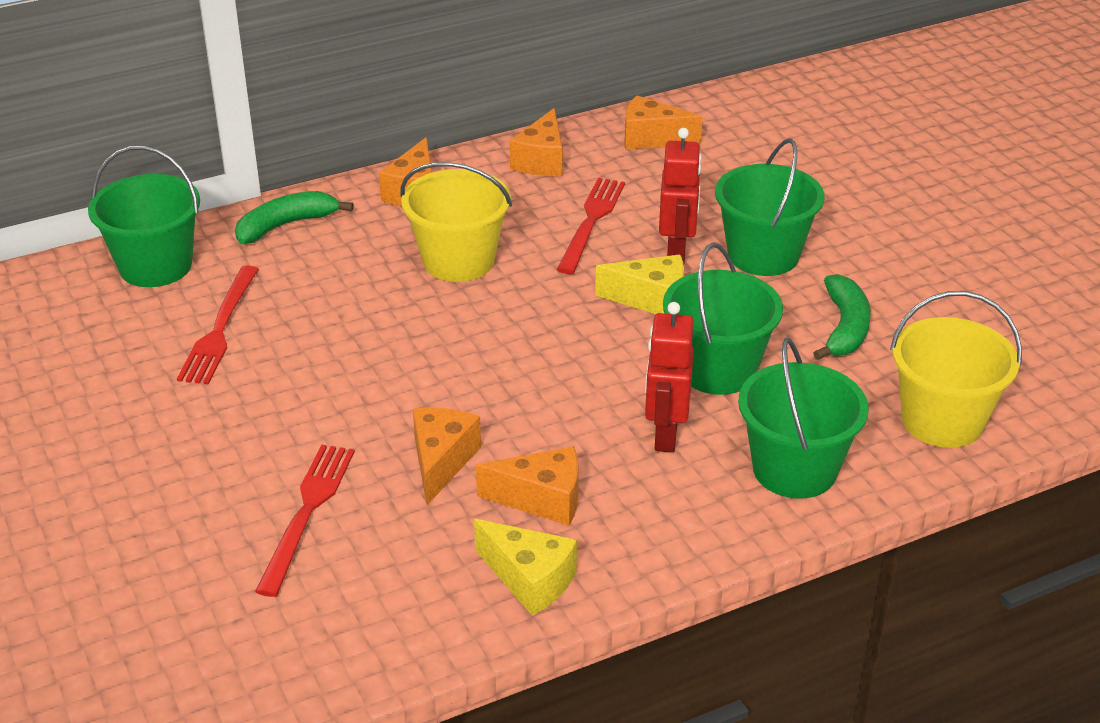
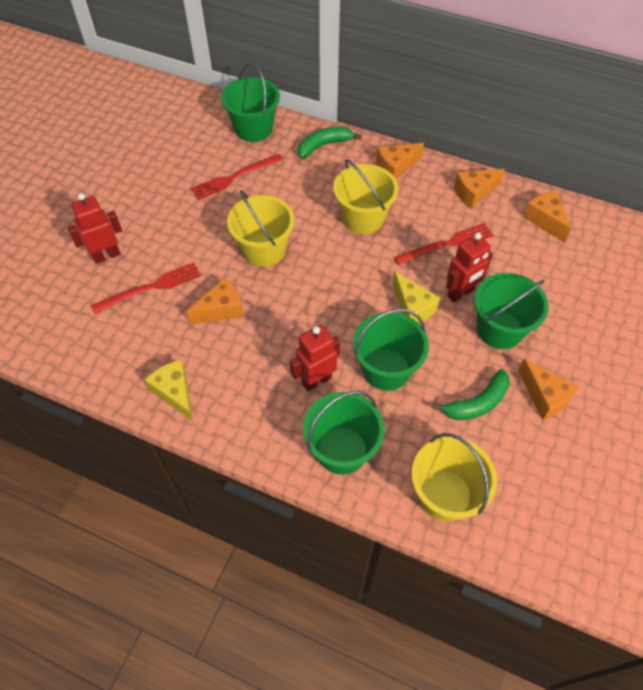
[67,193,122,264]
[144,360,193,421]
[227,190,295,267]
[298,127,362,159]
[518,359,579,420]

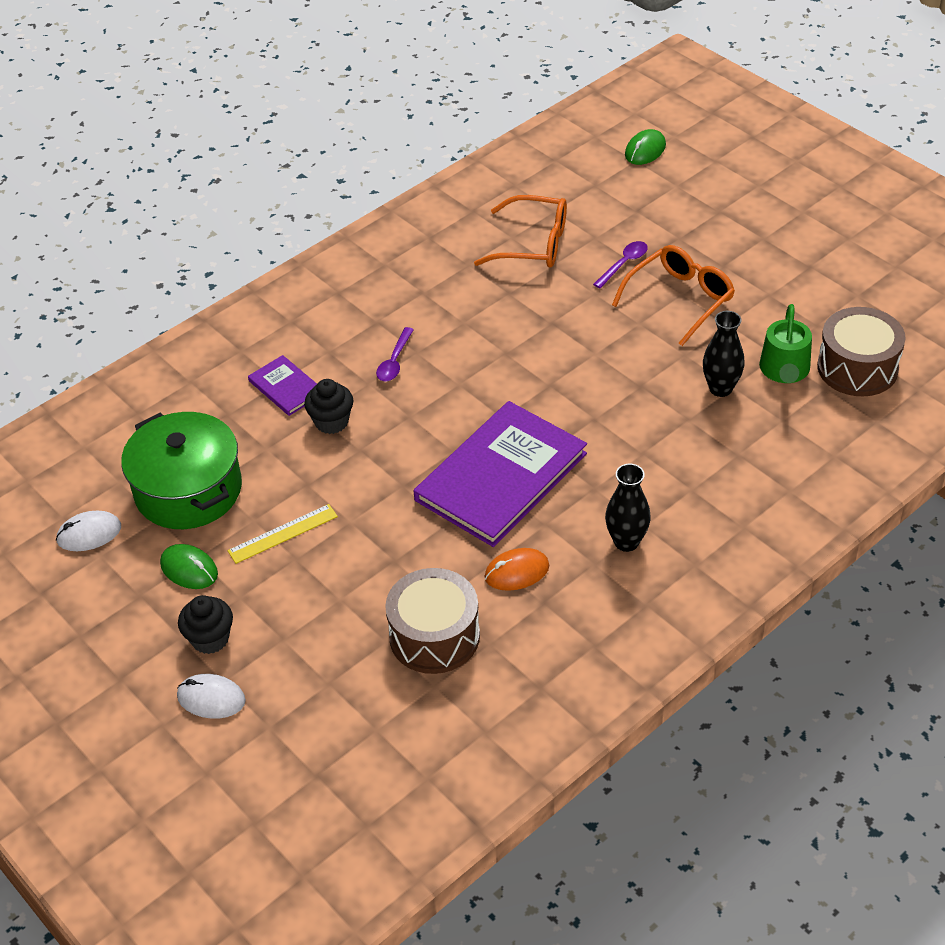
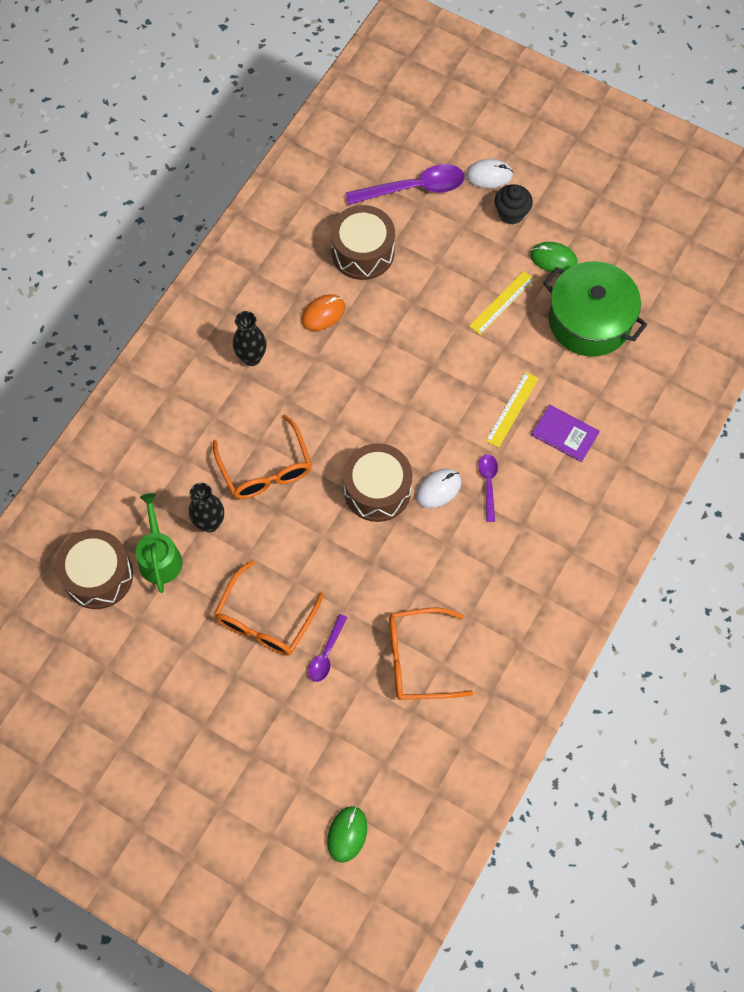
[213,414,312,499]
[343,443,412,522]
[346,164,465,205]
[416,469,462,508]
[486,372,539,448]
[414,401,587,547] (first image)

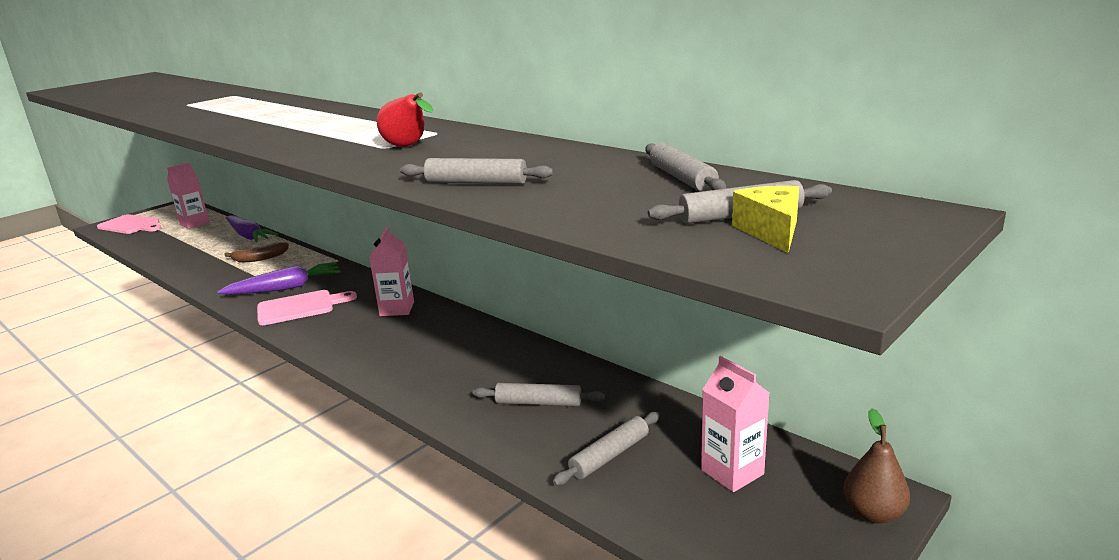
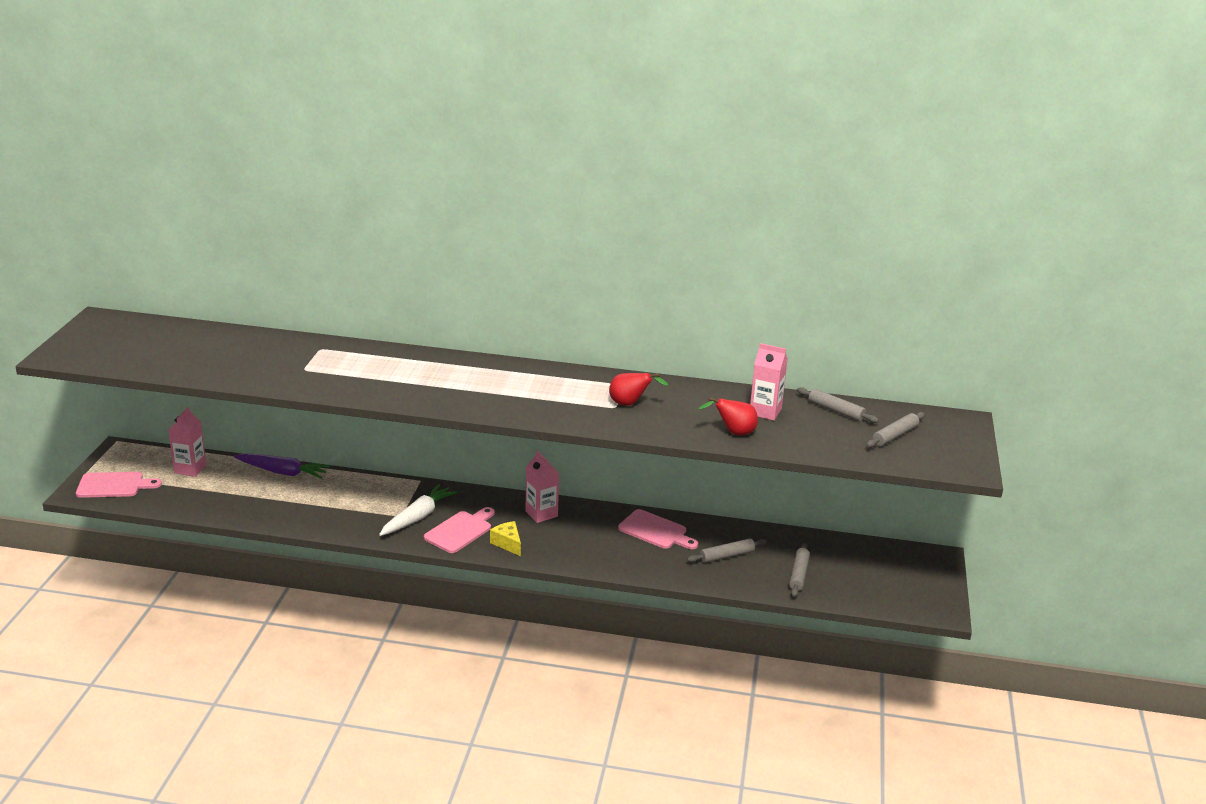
[379,484,457,536]
[490,521,521,556]
[618,509,698,549]
[699,397,758,435]
[750,343,788,421]
[225,242,289,263] (first image)
[843,408,910,523] (first image)

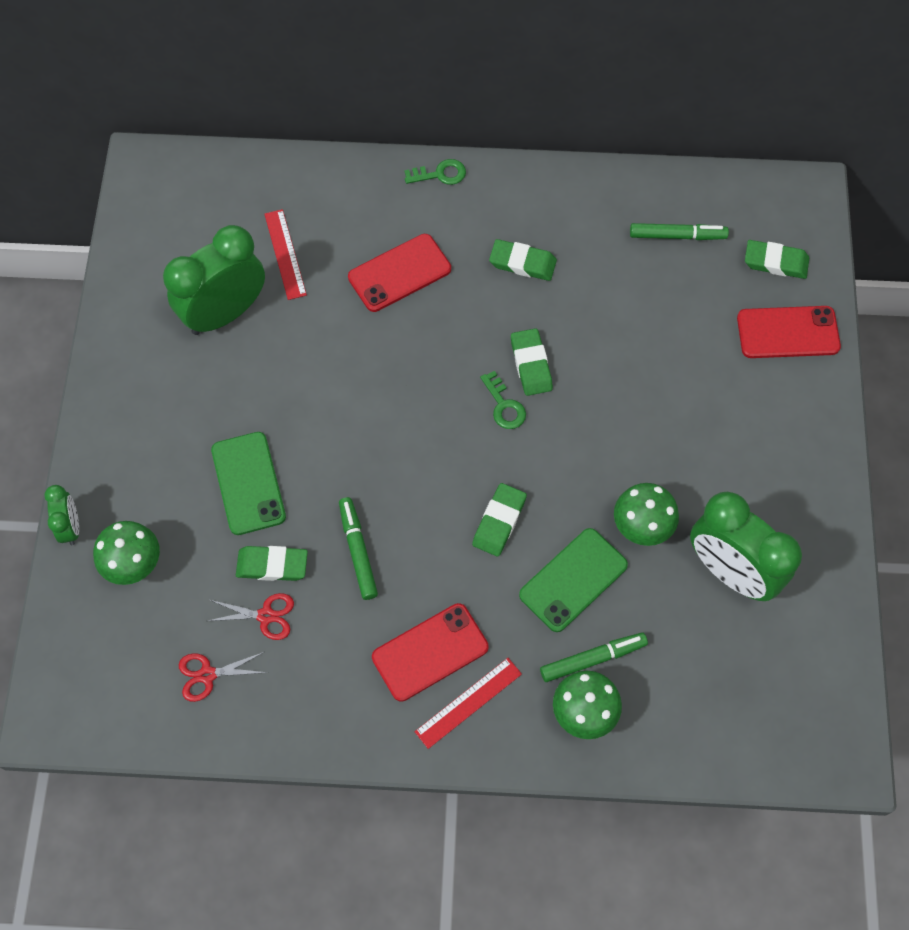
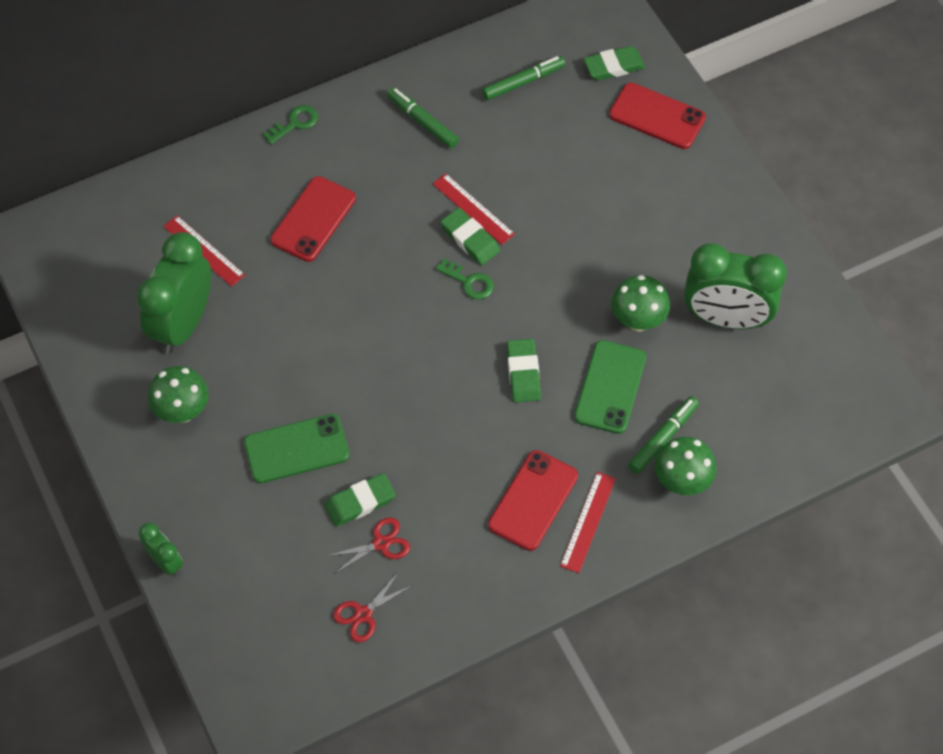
[148,366,209,423]
[244,414,349,483]
[387,87,459,148]
[433,173,515,245]
[609,82,706,149]
[489,239,557,281] (first image)

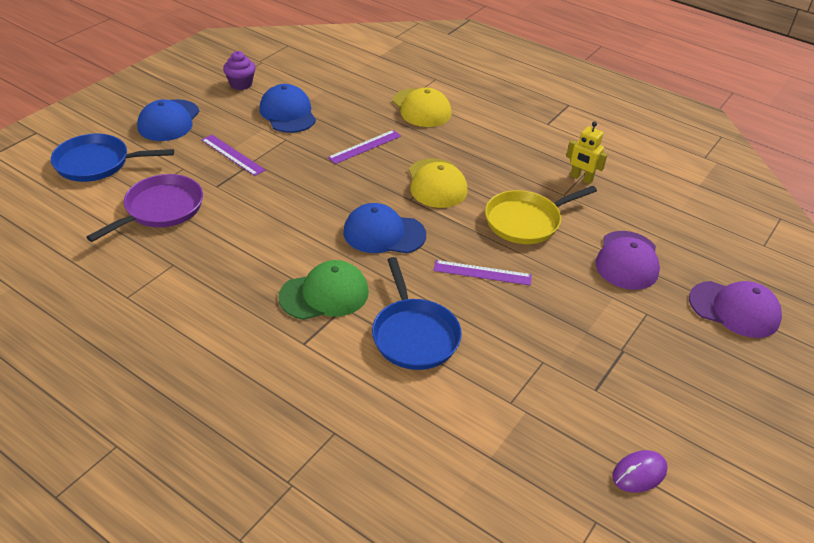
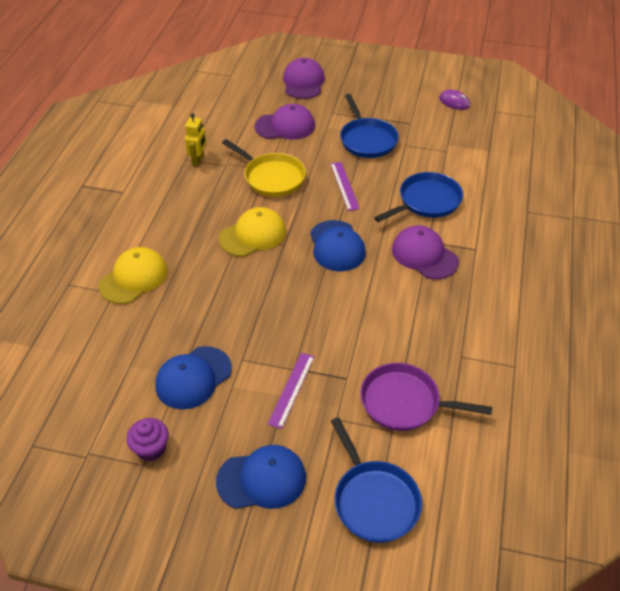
[340,94,399,158]
[392,225,459,280]
[328,130,401,164] (first image)

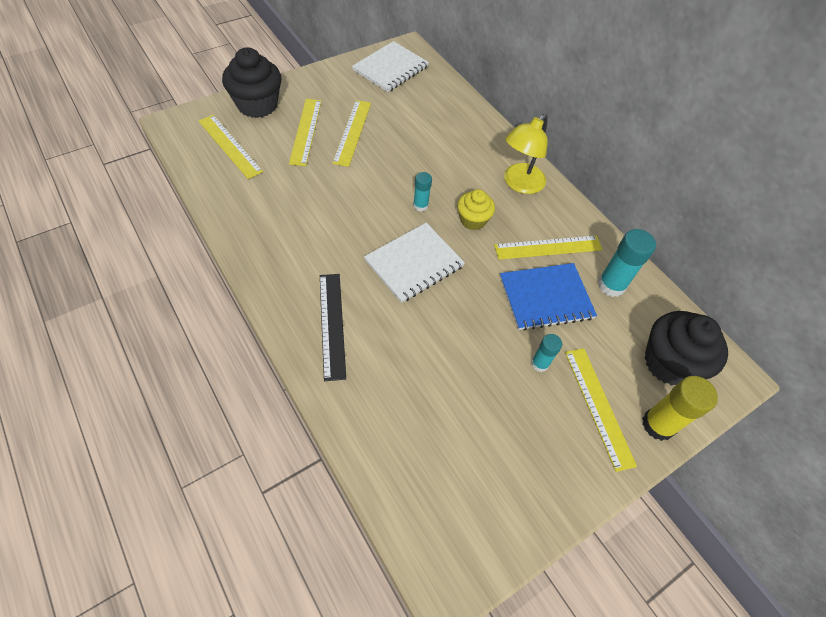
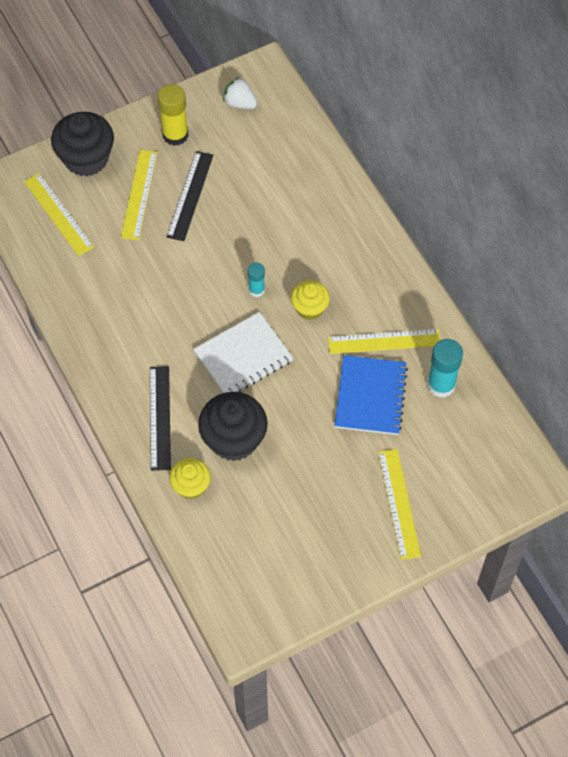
[157,84,188,146]
[167,151,213,241]
[169,458,211,499]
[198,392,268,461]
[223,77,257,109]
[335,355,408,435]
[504,114,548,194] (first image)
[531,334,562,372] (first image)

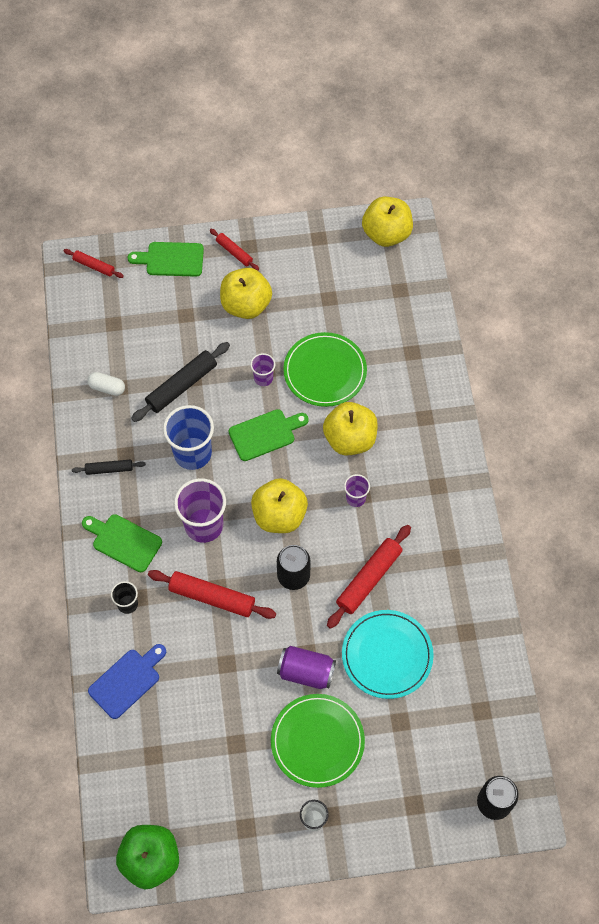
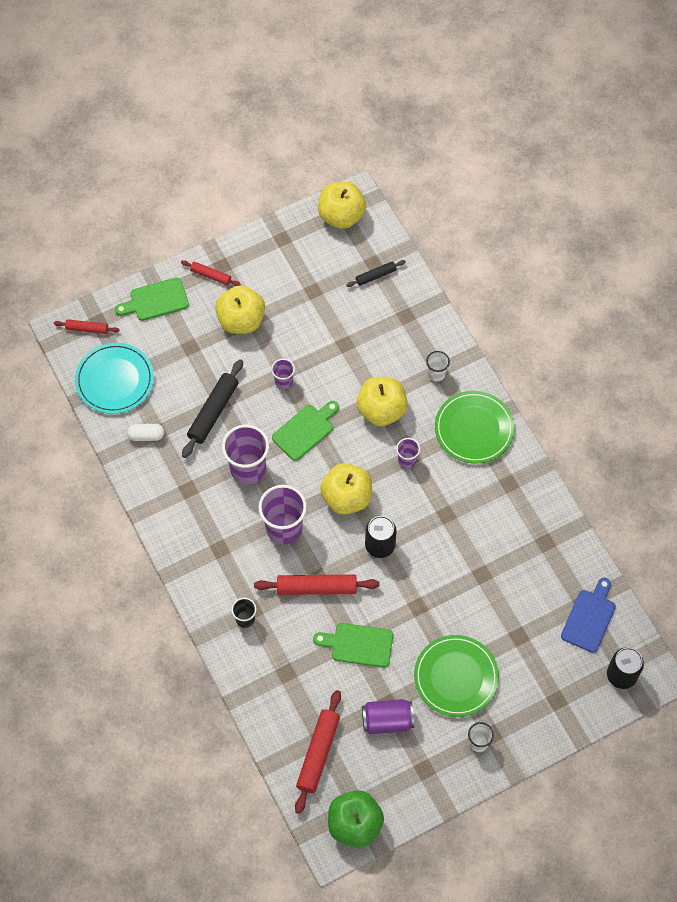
[75,343,154,414]
[222,425,269,484]
[295,690,341,814]
[313,623,393,668]
[346,260,406,287]
[362,699,414,734]
[426,351,450,382]
[435,391,515,464]
[561,578,616,653]

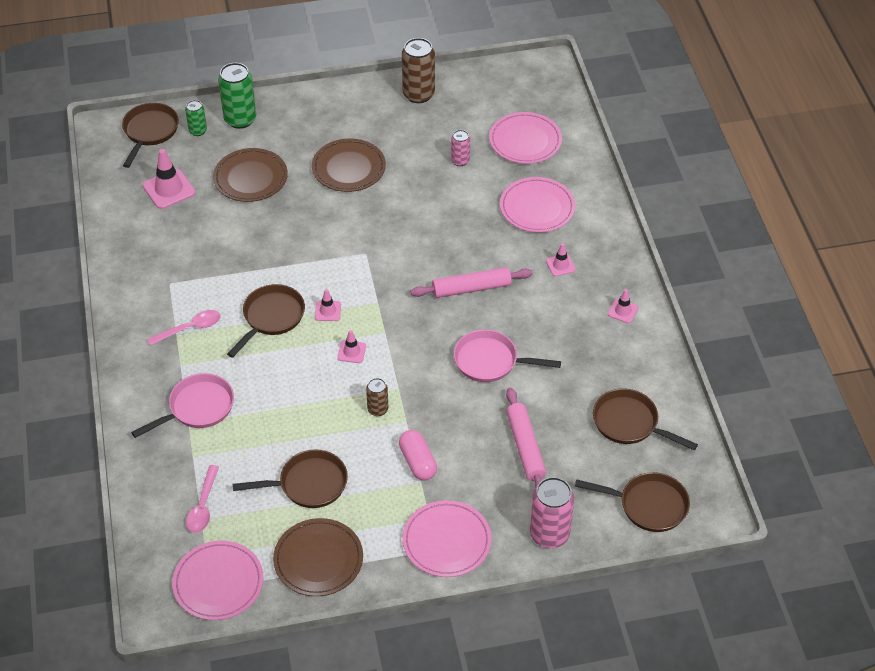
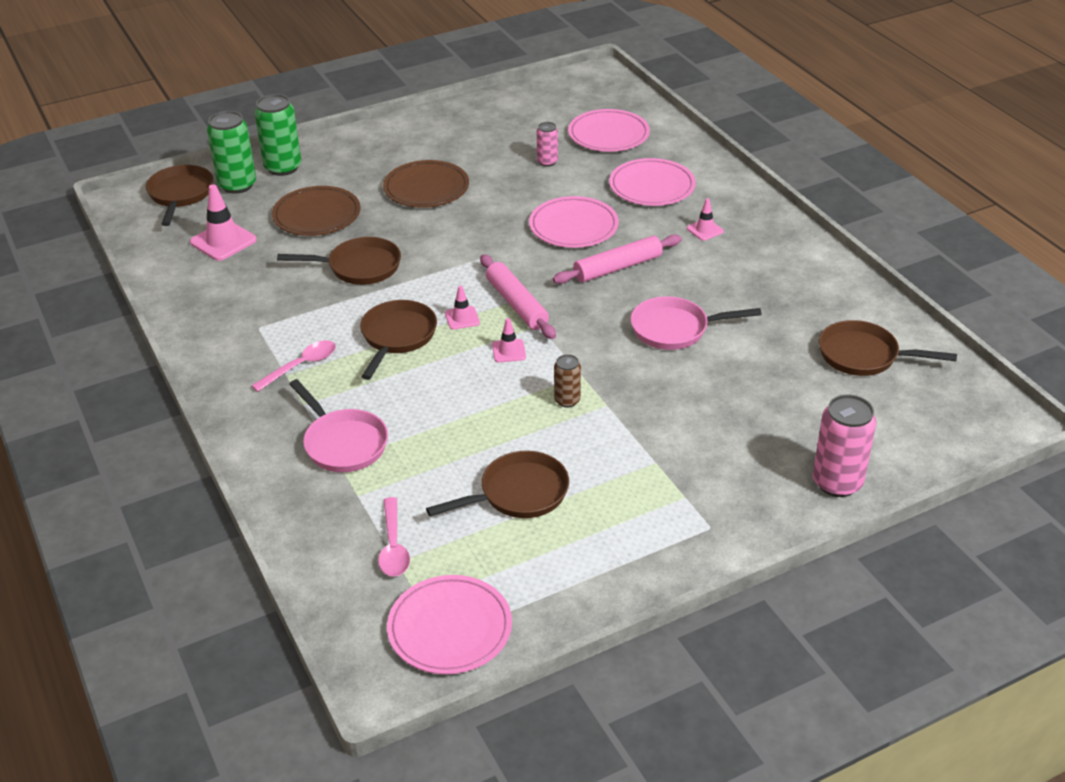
[207,111,256,194]
[277,237,401,285]
[289,379,388,472]
[480,254,556,339]
[529,196,619,248]
[273,518,363,596] (first image)
[399,430,437,481] (first image)
[402,38,435,103] (first image)
[608,289,639,323] (first image)

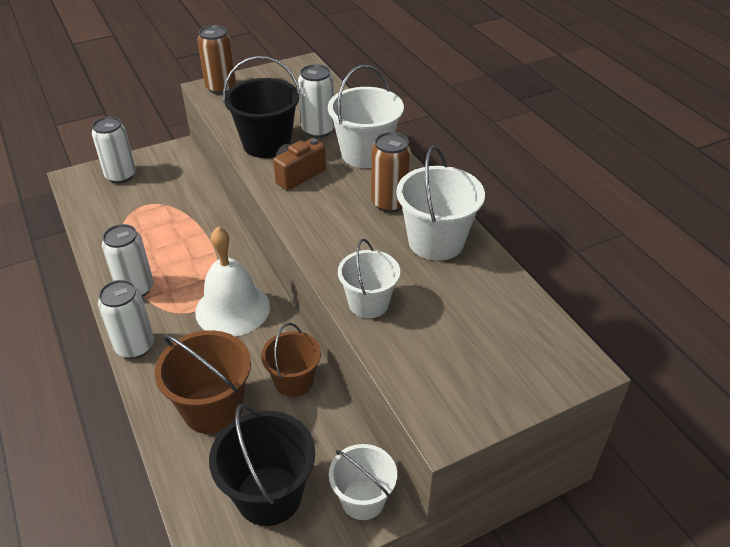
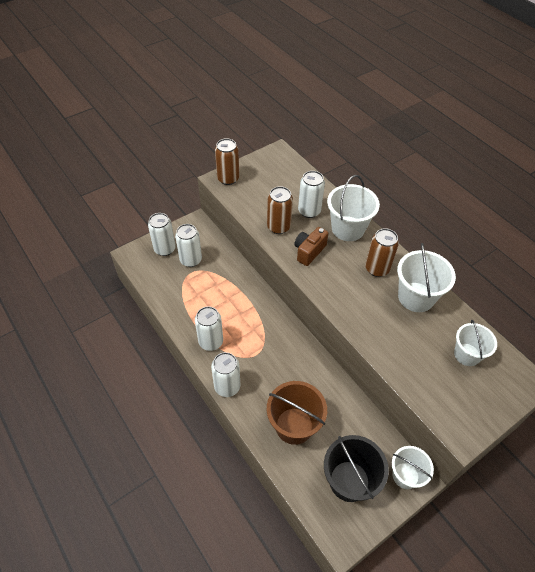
[175,224,202,267]
[267,186,293,234]
[454,320,497,366]
[195,227,270,336] (first image)
[261,323,321,397] (first image)

